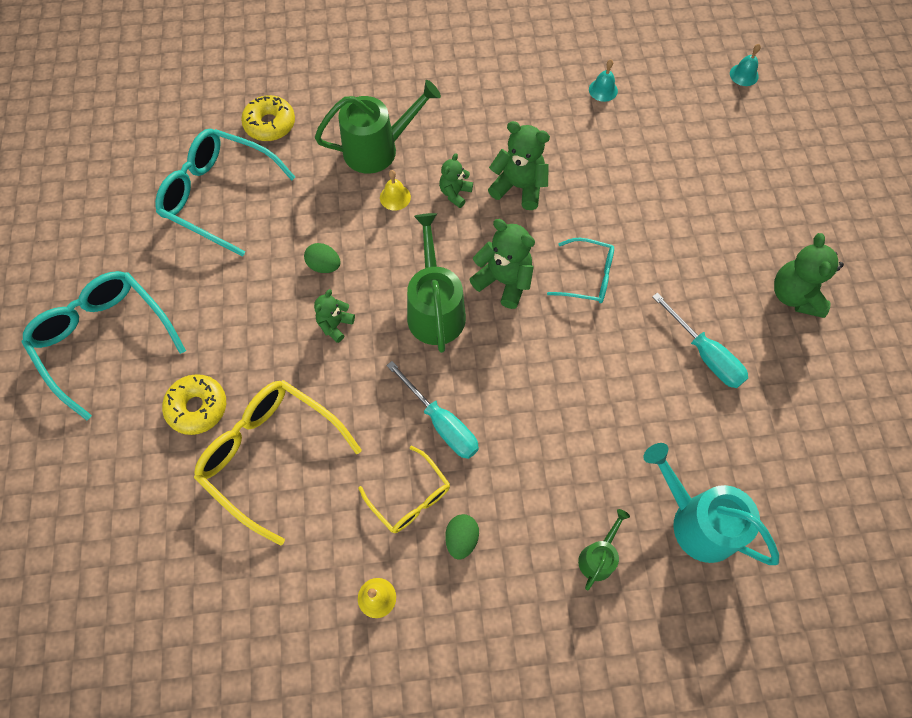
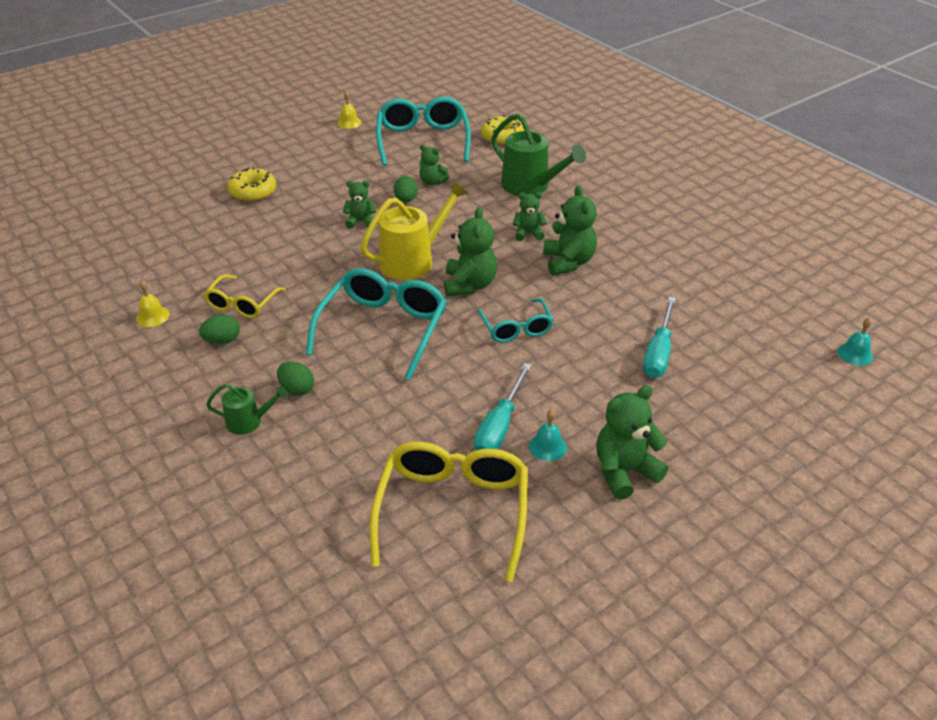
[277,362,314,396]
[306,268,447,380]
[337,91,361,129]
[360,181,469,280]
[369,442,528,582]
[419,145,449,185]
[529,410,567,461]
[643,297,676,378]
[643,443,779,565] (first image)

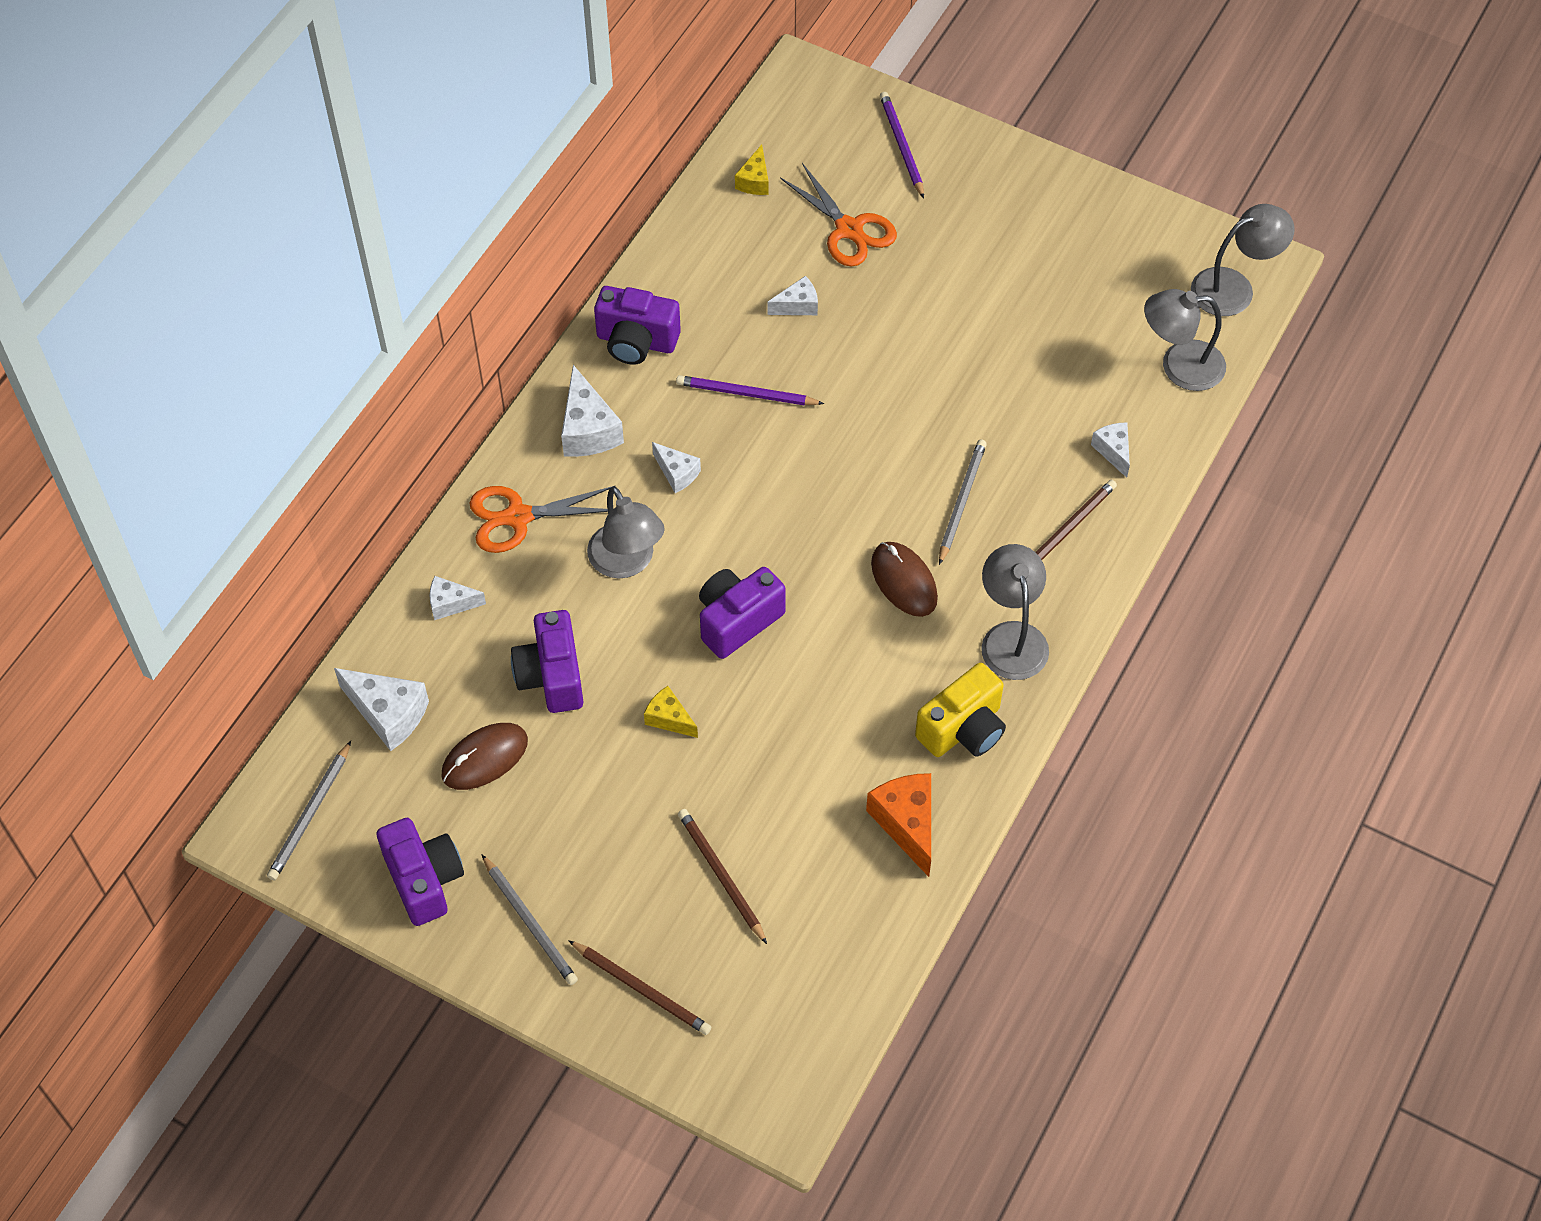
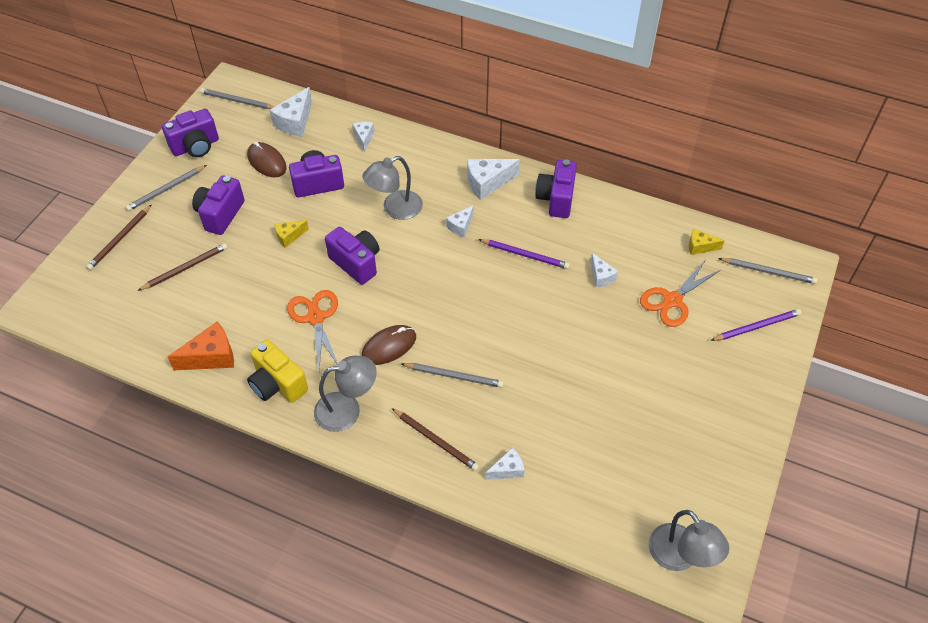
[192,176,245,235]
[274,220,309,248]
[287,290,338,369]
[478,239,570,269]
[718,258,817,284]
[1144,289,1226,391] (first image)

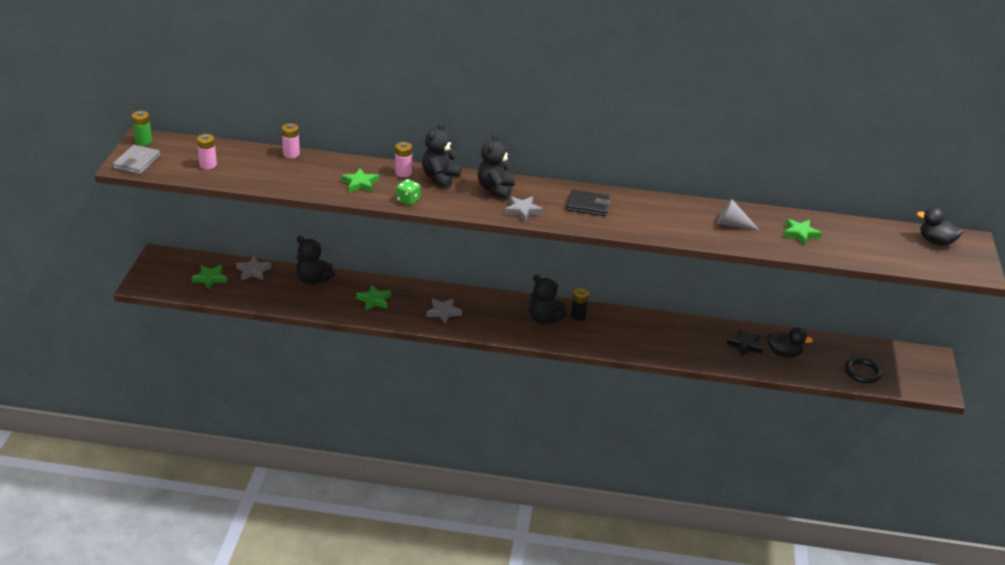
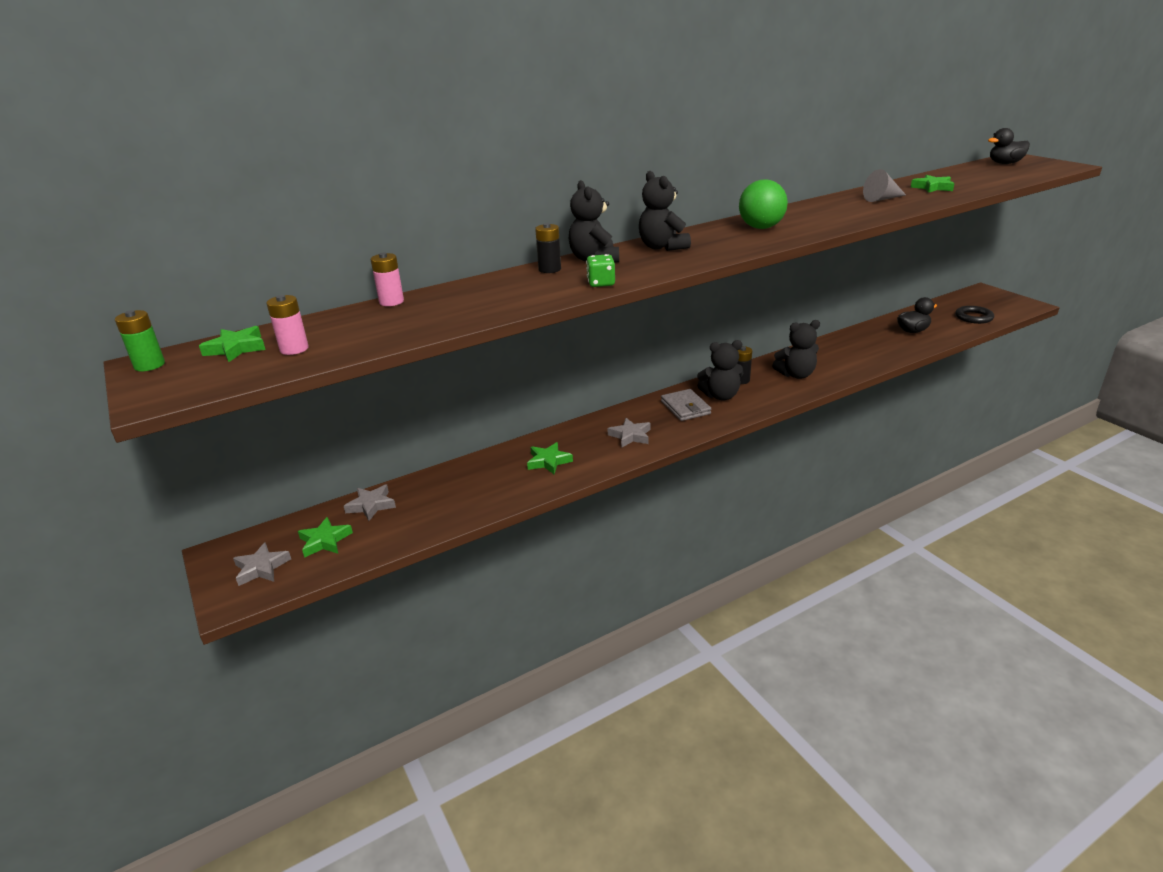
[199,326,266,362]
[233,542,291,586]
[535,223,561,273]
[661,389,711,421]
[739,179,788,229]
[772,320,820,379]
[727,329,763,357] (first image)

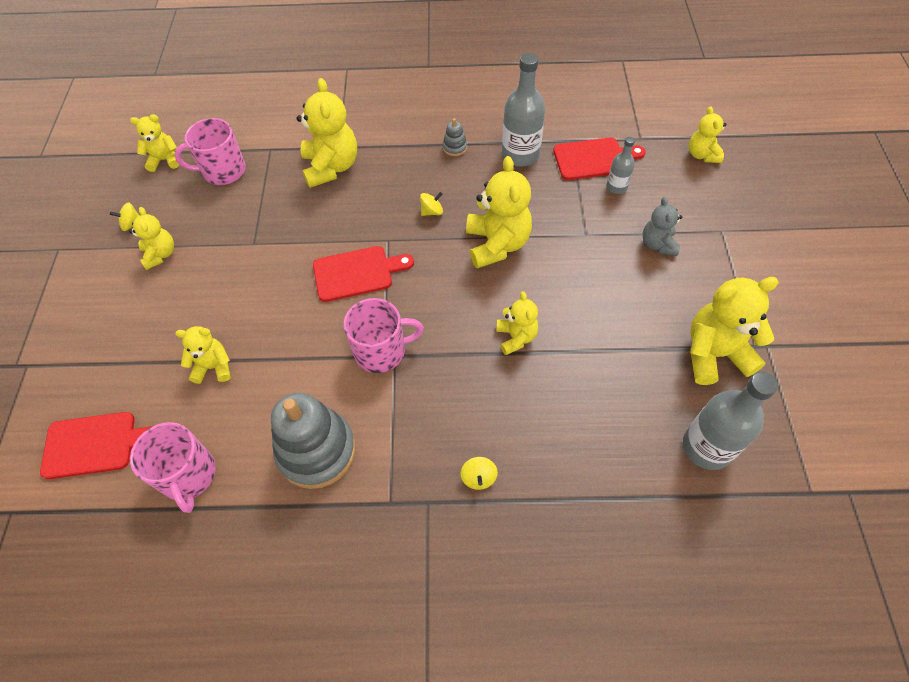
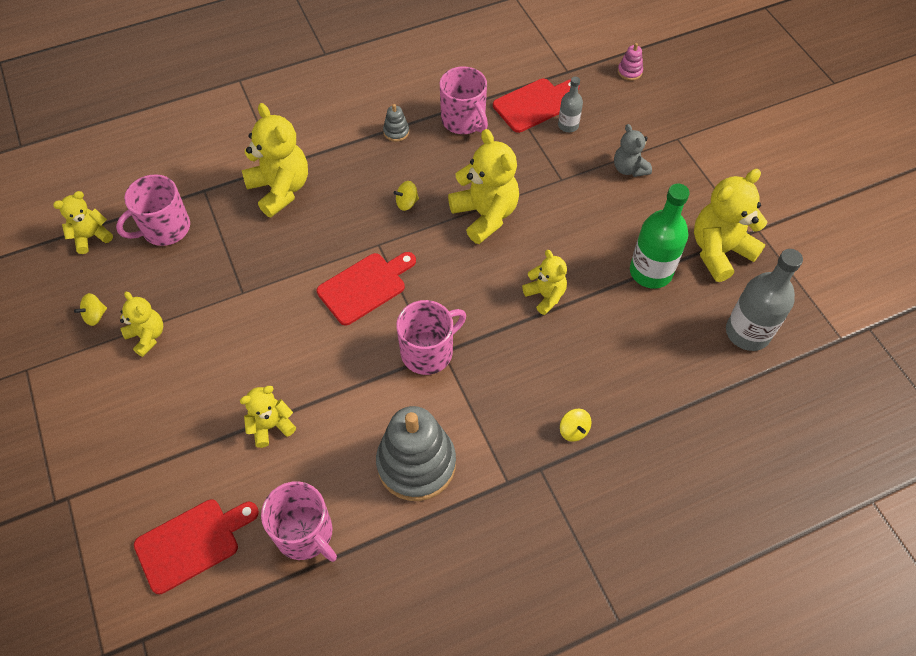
[394,181,419,211]
[440,67,488,134]
[618,43,643,81]
[630,183,689,289]

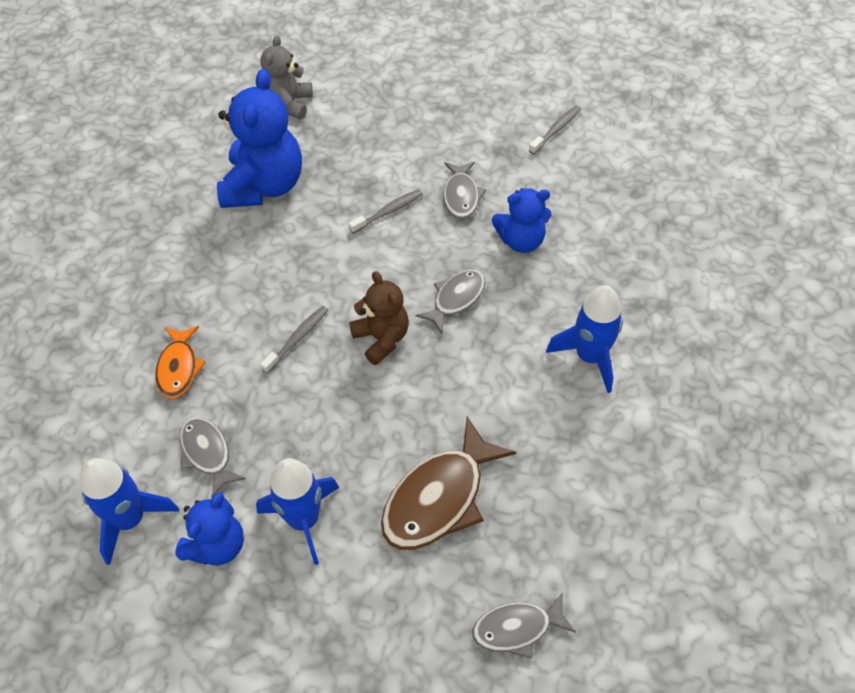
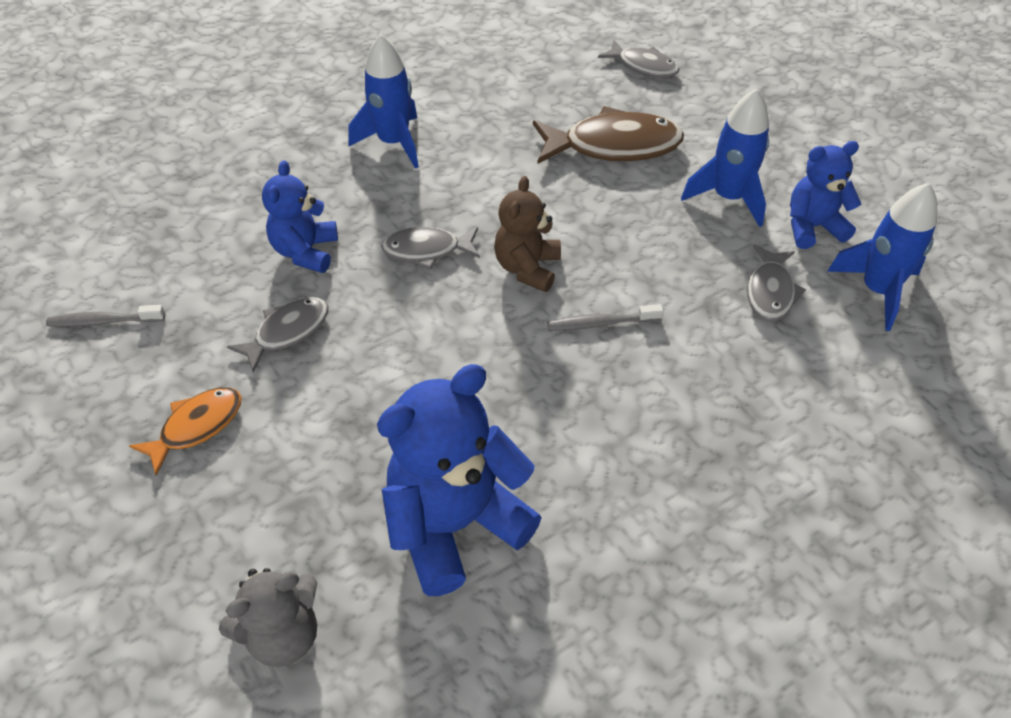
[129,387,242,476]
[262,160,338,273]
[348,189,423,234] (first image)

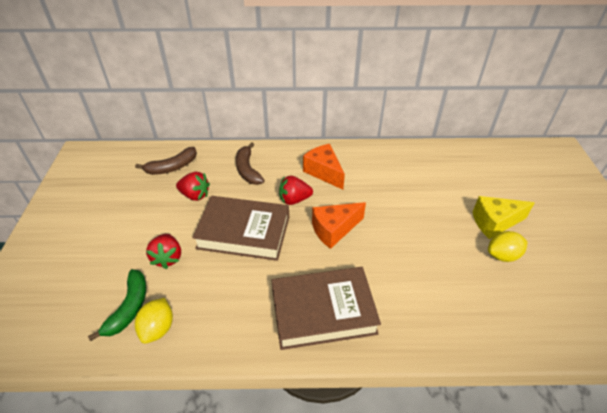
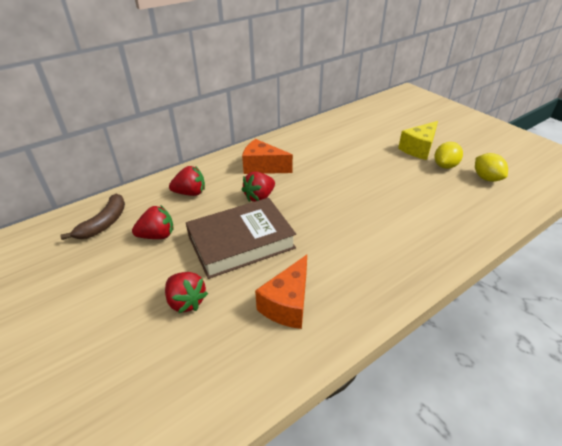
[169,166,205,196]
[255,255,307,329]
[475,153,508,182]
[88,269,146,341] (first image)
[271,267,381,350] (first image)

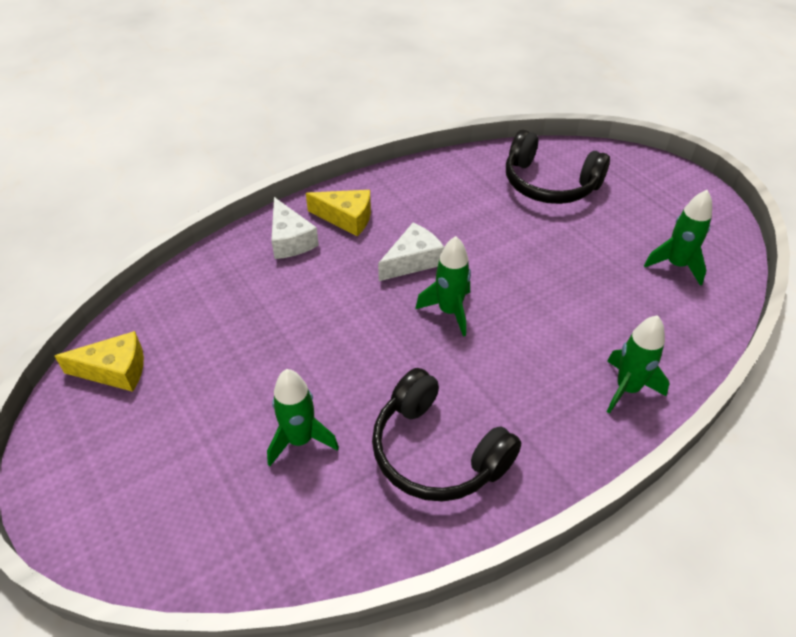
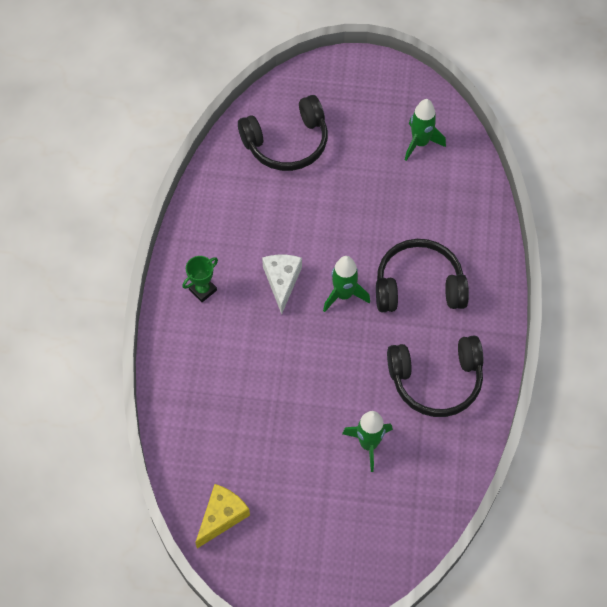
[182,256,218,302]
[376,239,469,312]
[271,197,319,259] (first image)
[607,315,669,414] (first image)

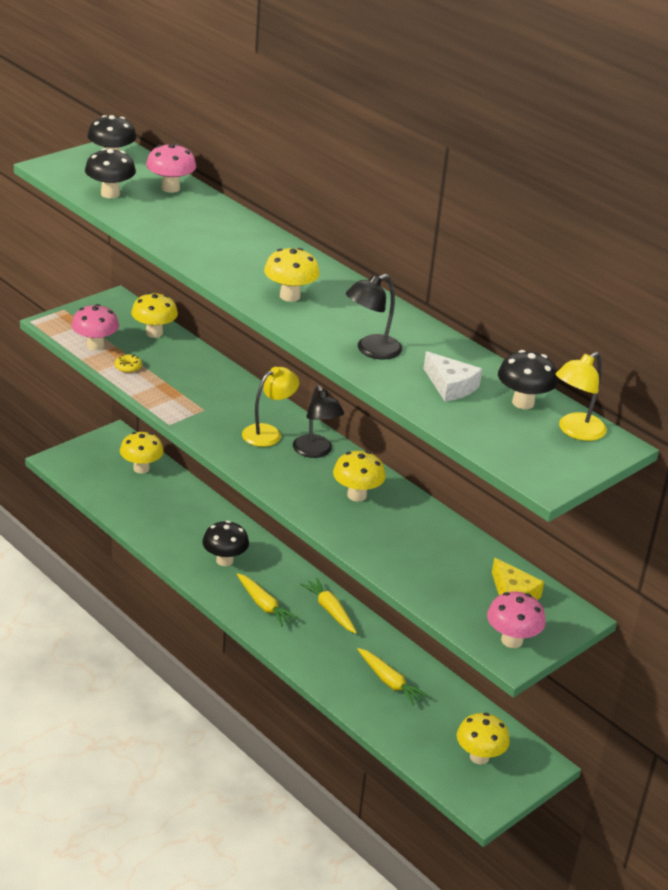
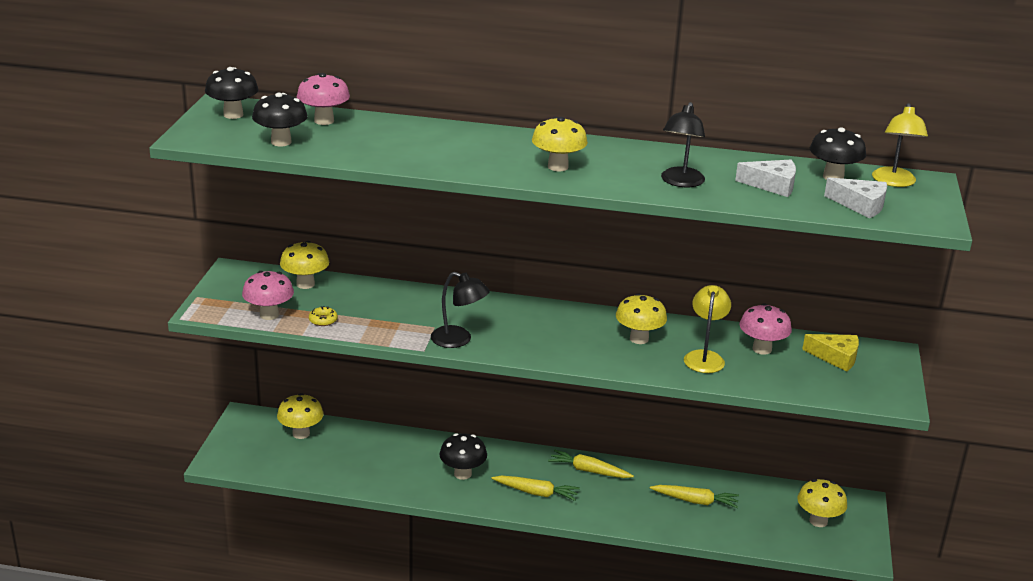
[431,272,490,348]
[684,285,731,373]
[740,303,792,355]
[824,178,887,218]

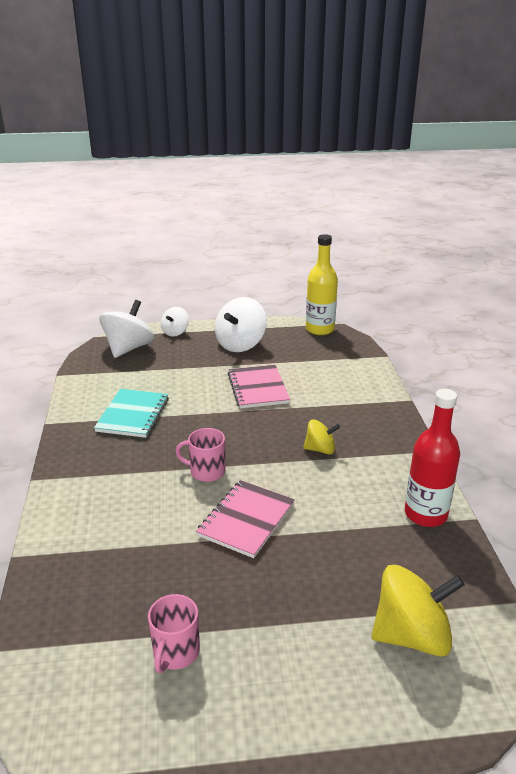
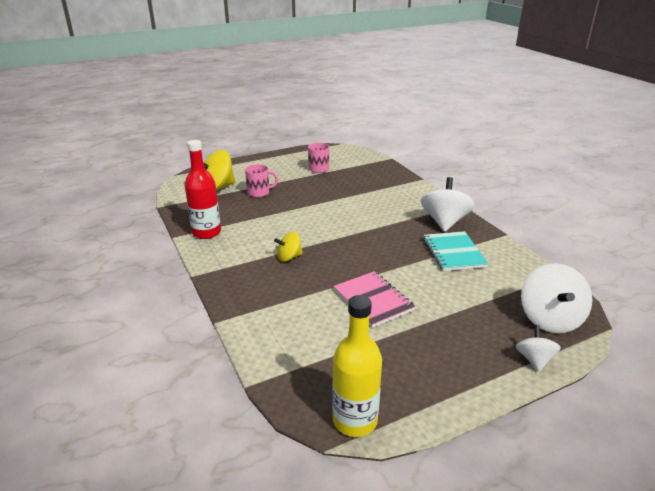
[245,164,278,197]
[421,177,475,232]
[196,480,295,558] (first image)

